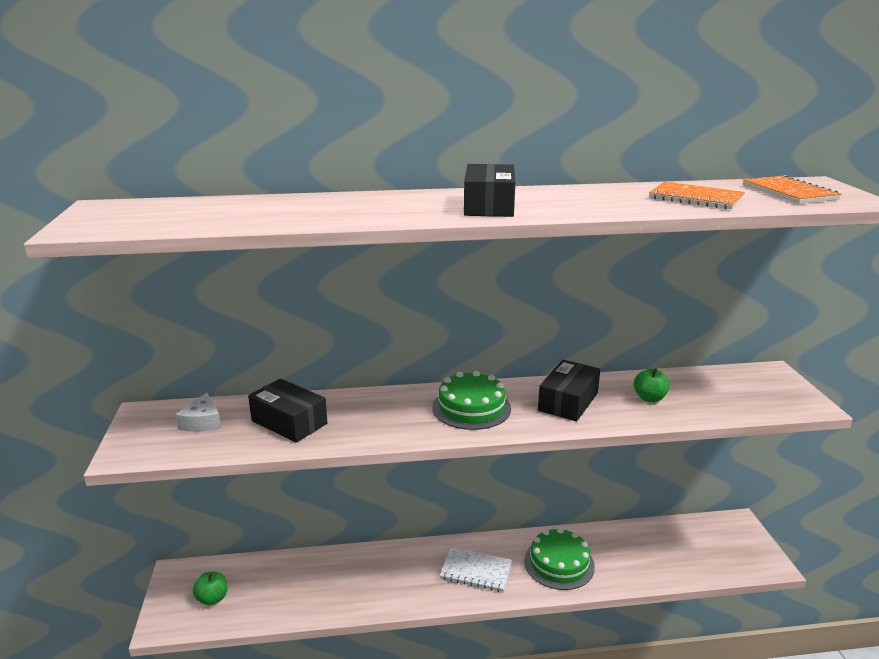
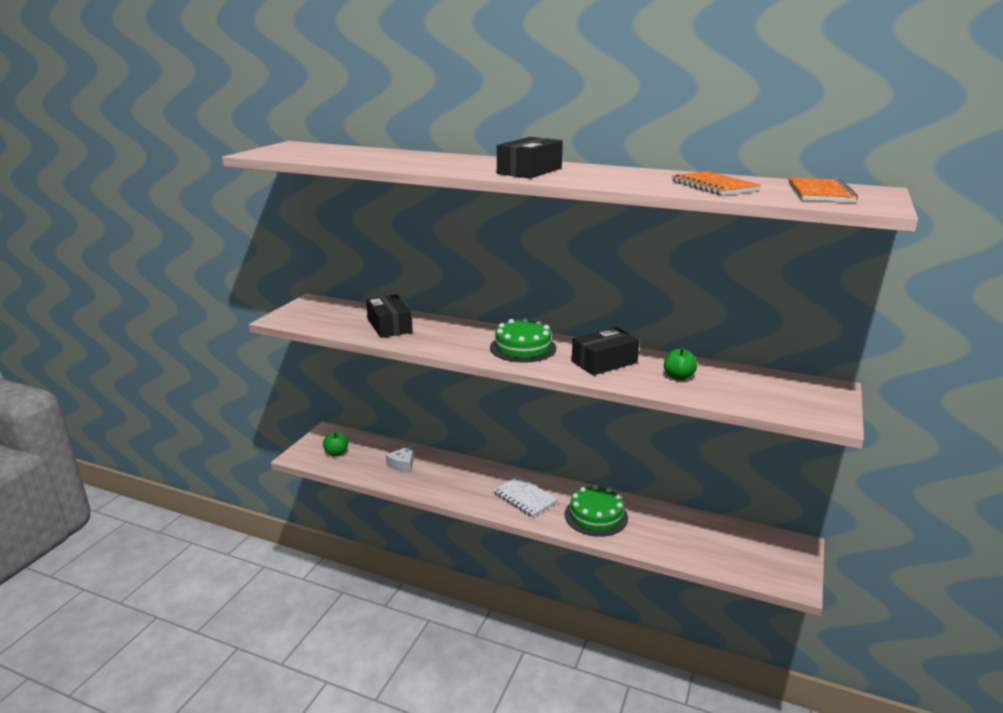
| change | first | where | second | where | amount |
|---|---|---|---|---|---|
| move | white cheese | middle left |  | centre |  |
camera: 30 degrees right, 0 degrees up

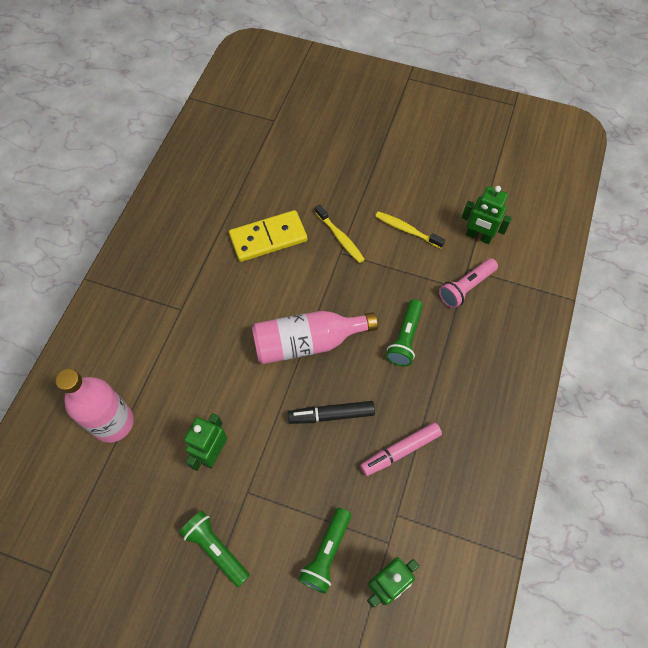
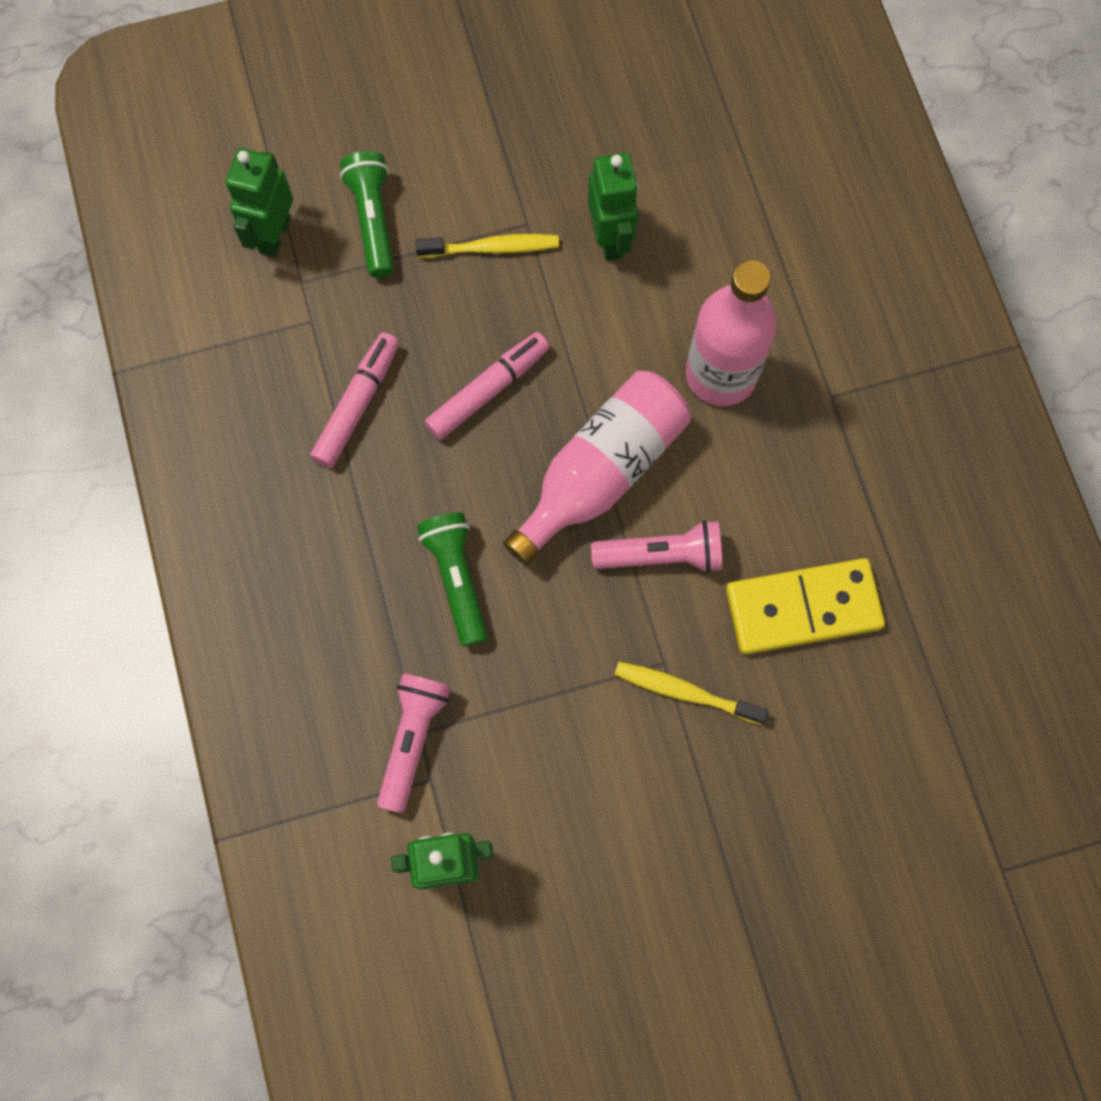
| change | first | where | second | where | amount |
|---|---|---|---|---|---|
| move | pink bottle (1st from left in the first image) | middle left | pink bottle (2nd from left) | top centre |  |
| delete | green flashlight (1st from left) | bottom left |  |  |  |
| rotate | yellow domino | centre |  | middle right | 45 degrees clockwise |
| recolor | black marker | centre | pink marker (2nd from left) | centre |  |
| move | yellow toothbrush (2nd from left in the first image) | centre | yellow toothbrush (1st from left) | top centre |  |
| insert |  |  | pink flashlight (2nd from left) | centre |  |
camera: 145 degrees right, 10 degrees up

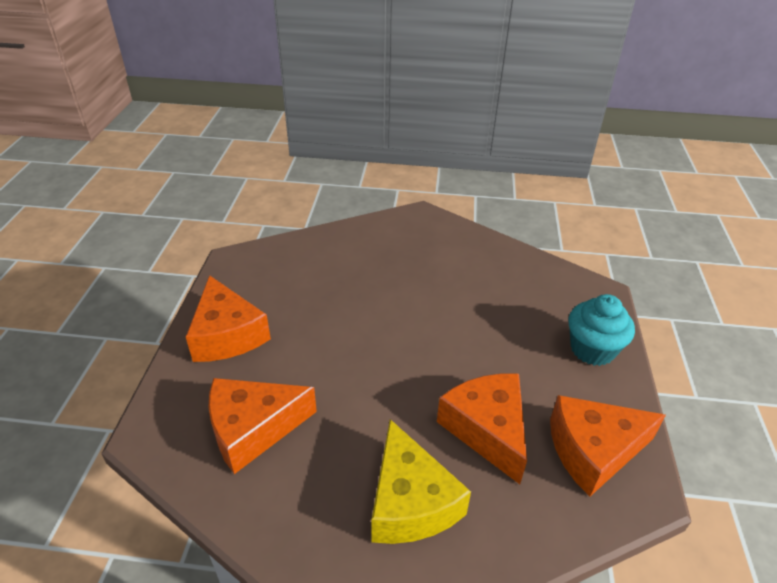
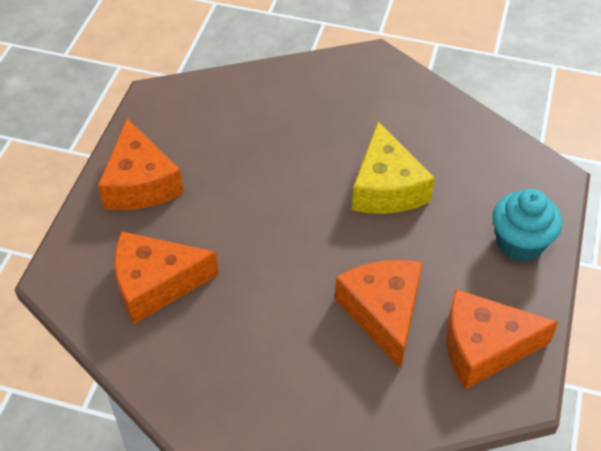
| change | first | where | second | where | amount |
|---|---|---|---|---|---|
| move | yellow cheese | bottom centre |  | centre |  |
camera: 10 degrees right, 10 degrees up

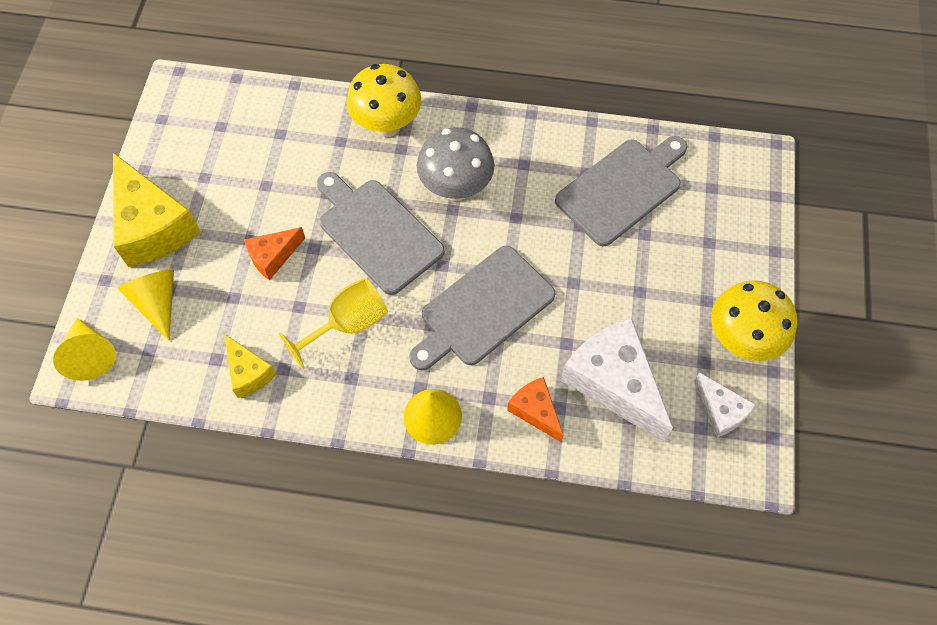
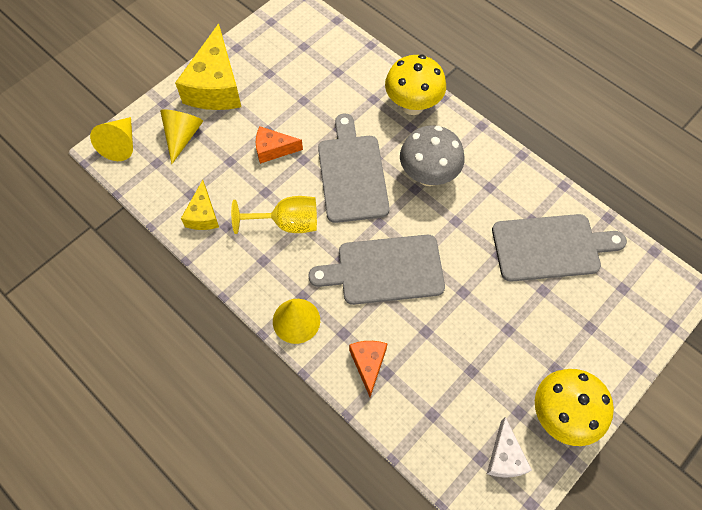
| change | first | where | second | where | amount |
|---|---|---|---|---|---|
| delete | white cheese (1st from left) | centre |  |  |  |
camera: 35 degrees right, 0 degrees up

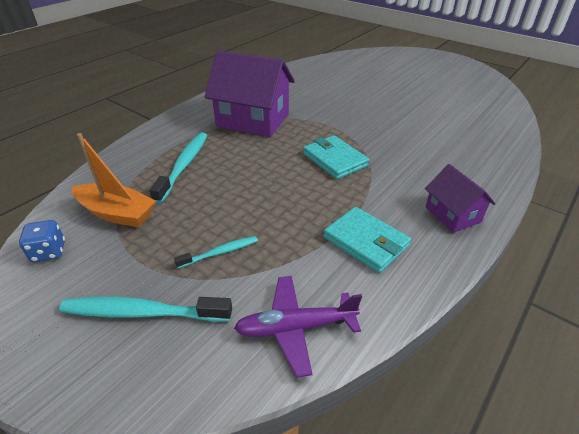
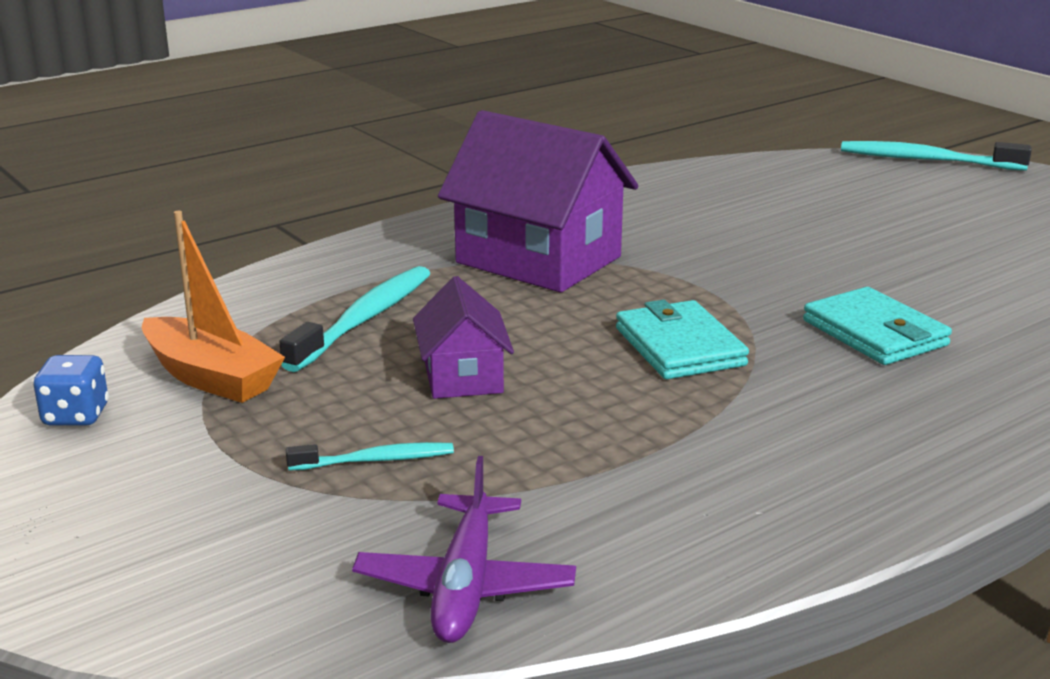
| change | first | where | second | where | amount |
|---|---|---|---|---|---|
| move | turquoise toothbrush (1st from left in the first image) | bottom left | turquoise toothbrush (3rd from left) | top right |  |
| rotate | purple plane | bottom centre |  | bottom centre | 90 degrees counterclockwise |
| move | turquoise wallet (2nd from left) | centre |  | middle right |  |
| move | purple house (2nd from left in the first image) | middle right | purple house (1st from left) | centre |  |
camera: 15 degrees right, 15 degrees down

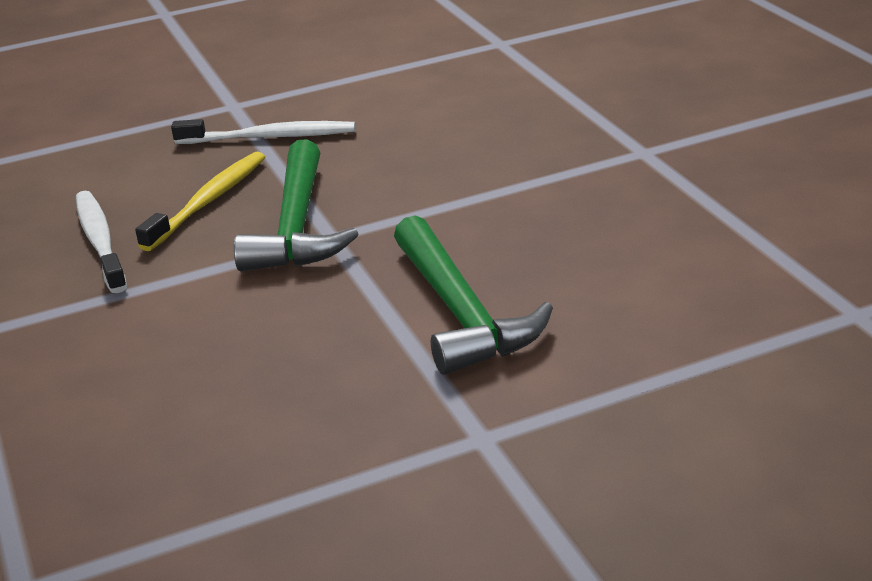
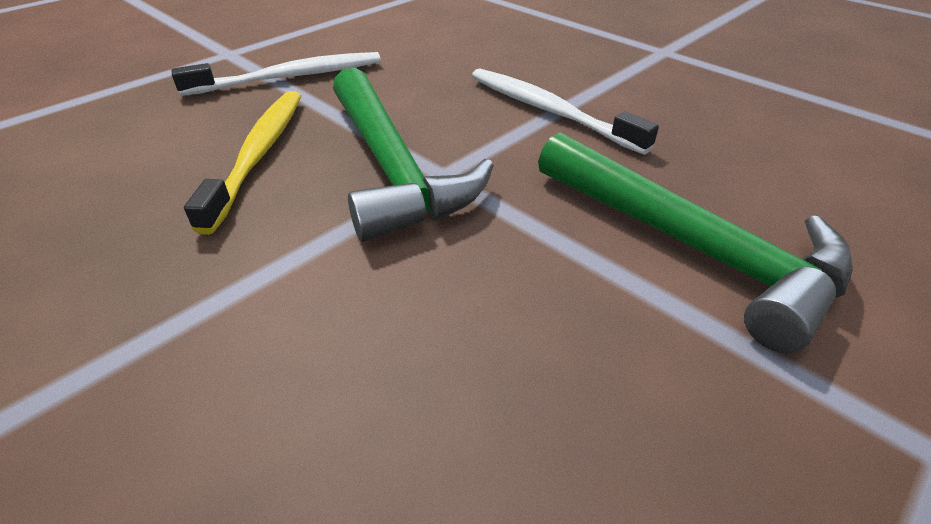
| change | first | where | second | where | amount |
|---|---|---|---|---|---|
| move | white toothbrush (1st from left in the first image) | middle left | white toothbrush (2nd from left) | top centre |  |
camera: 25 degrees left, 10 degrees up

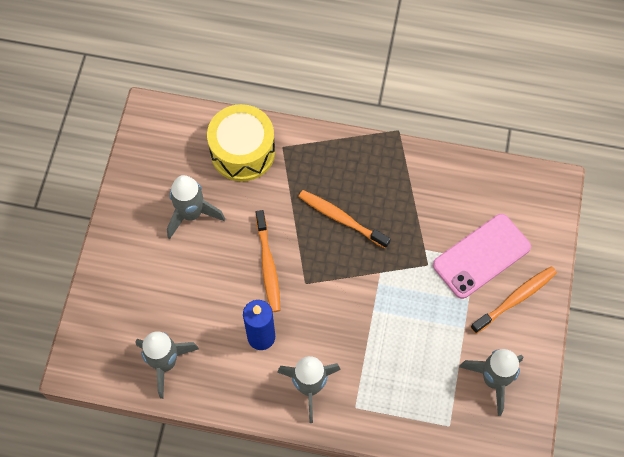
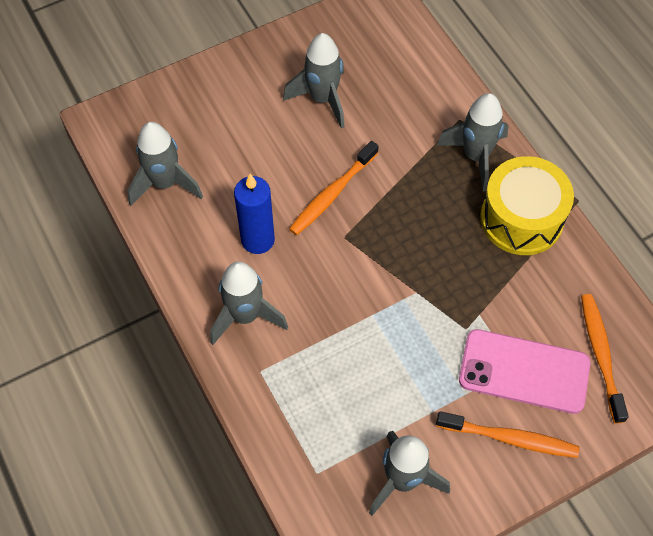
| change | first | where | second | where | amount |
|---|---|---|---|---|---|
| move | yellow drum | top centre |  | middle right |  |
| move | orange toothbrush (2nd from left in the first image) | centre | orange toothbrush (3rd from left) | bottom right |  |
| insert |  |  | grey rocket (5th from left) | top right |  |
camera: 50 degrees right, 5 degrees down

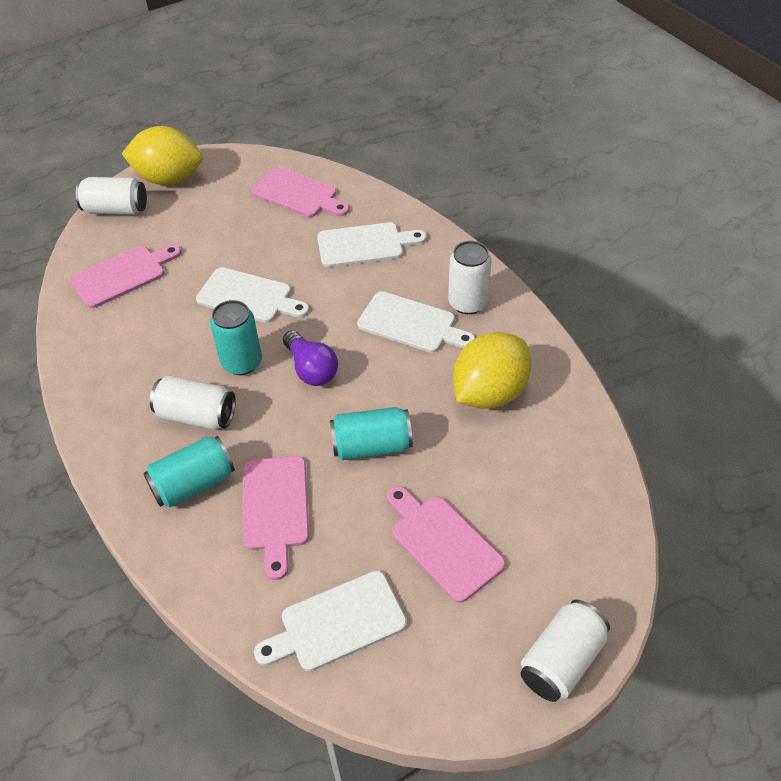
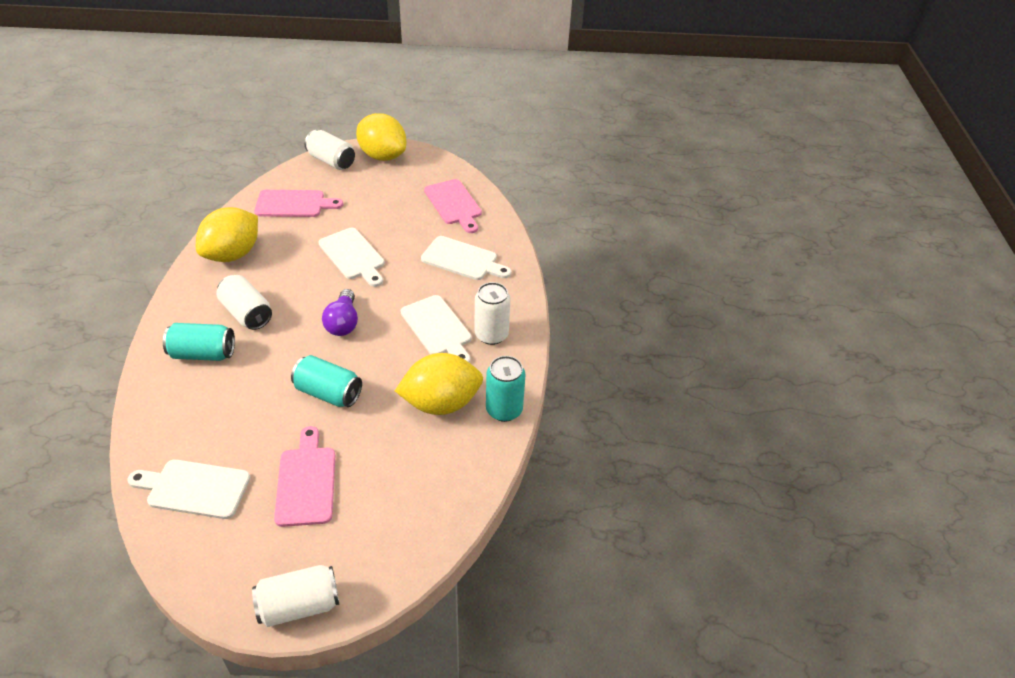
| change | first | where | second | where | amount |
|---|---|---|---|---|---|
| move | turquoise can (2nd from left in the first image) | middle left | turquoise can (3rd from left) | centre |  |
| delete | pink cutting board (2nd from left) | centre |  |  |  |
| insert |  |  | yellow lemon (1st from left) | middle left |  |
camera: 30 degrees right, 5 degrees down

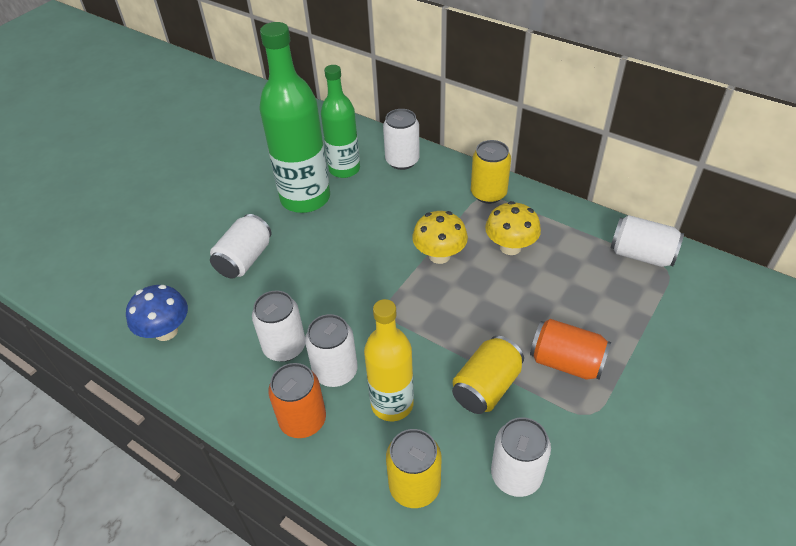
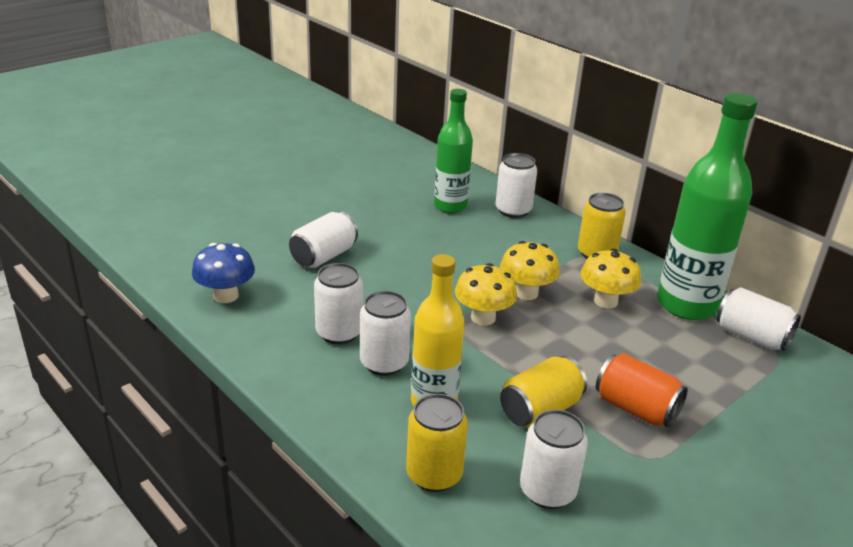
| change | first | where | second | where | amount |
|---|---|---|---|---|---|
| move | green bottle (1st from left in the first image) | top centre | green bottle (2nd from left) | middle right |  |
| delete | orange can (1st from left) | bottom centre |  |  |  |
| insert |  |  | yellow mushroom (1st from left) | centre |  |
camera: 10 degrees right, 15 degrees down

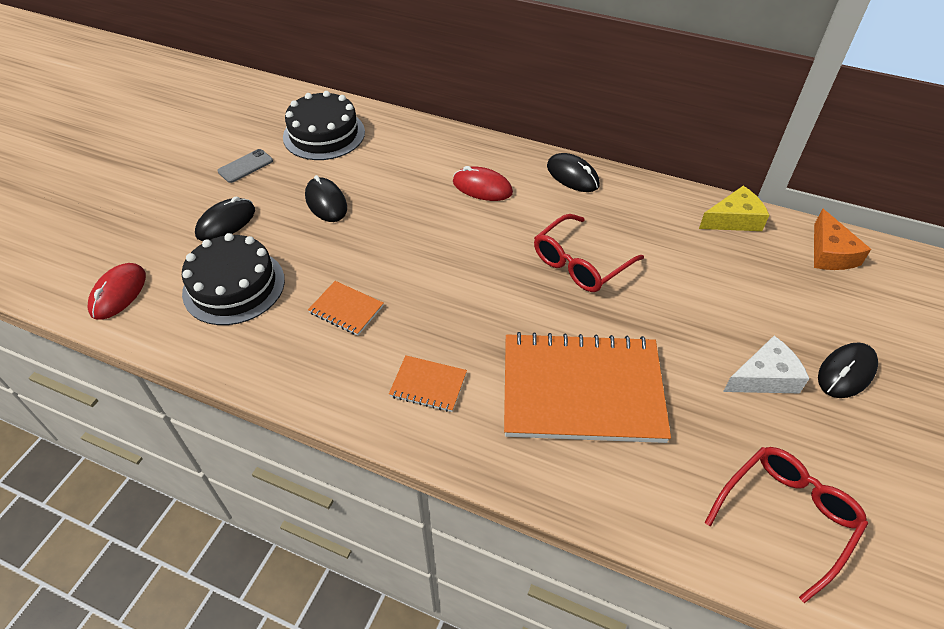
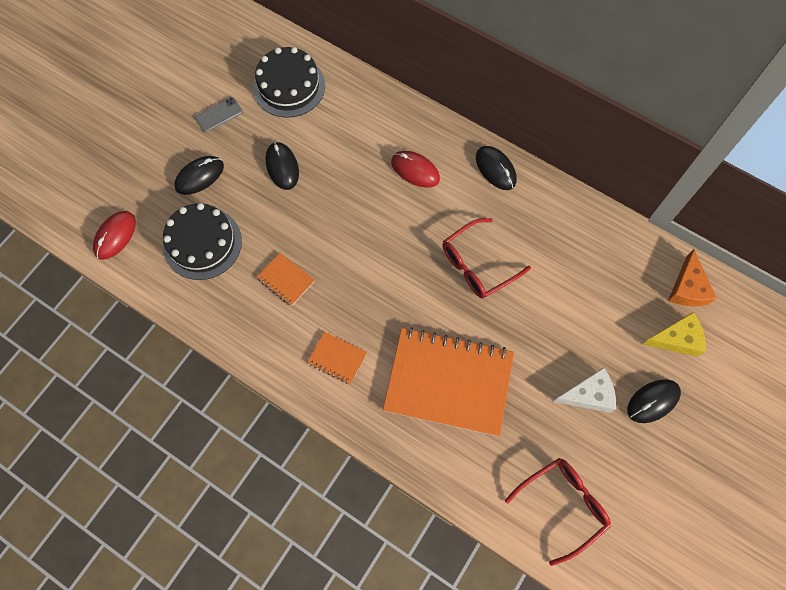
| change | first | where | second | where | amount |
|---|---|---|---|---|---|
| move | yellow cheese | top right |  | middle right |  |
camera: 10 degrees right, 20 degrees up

